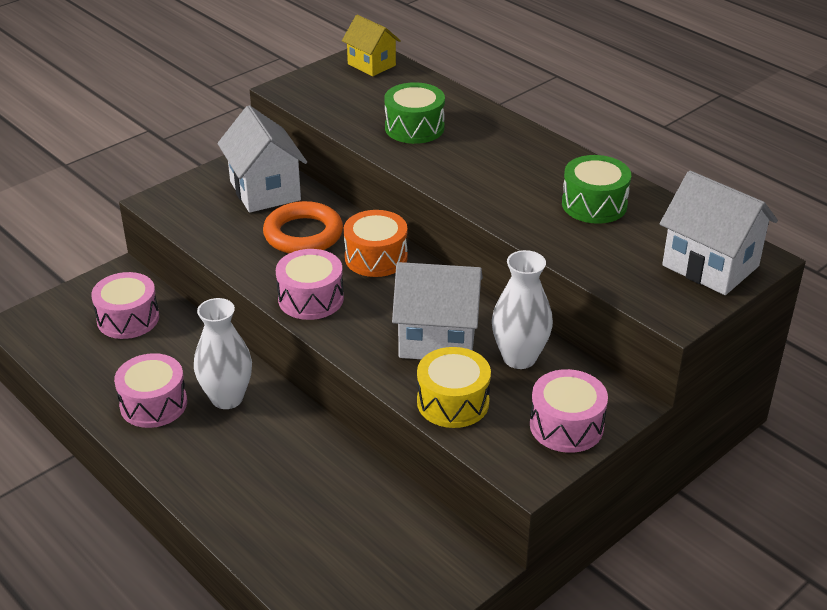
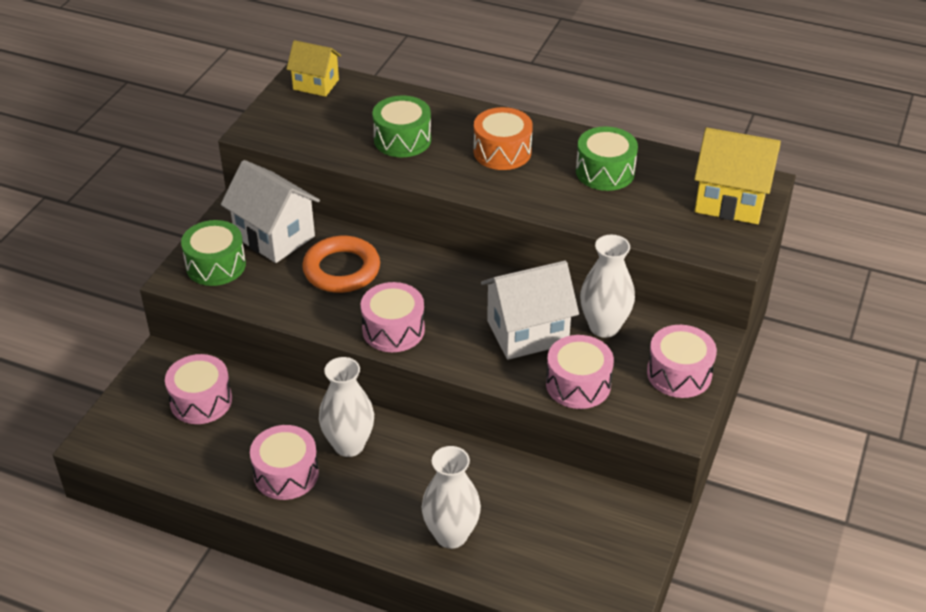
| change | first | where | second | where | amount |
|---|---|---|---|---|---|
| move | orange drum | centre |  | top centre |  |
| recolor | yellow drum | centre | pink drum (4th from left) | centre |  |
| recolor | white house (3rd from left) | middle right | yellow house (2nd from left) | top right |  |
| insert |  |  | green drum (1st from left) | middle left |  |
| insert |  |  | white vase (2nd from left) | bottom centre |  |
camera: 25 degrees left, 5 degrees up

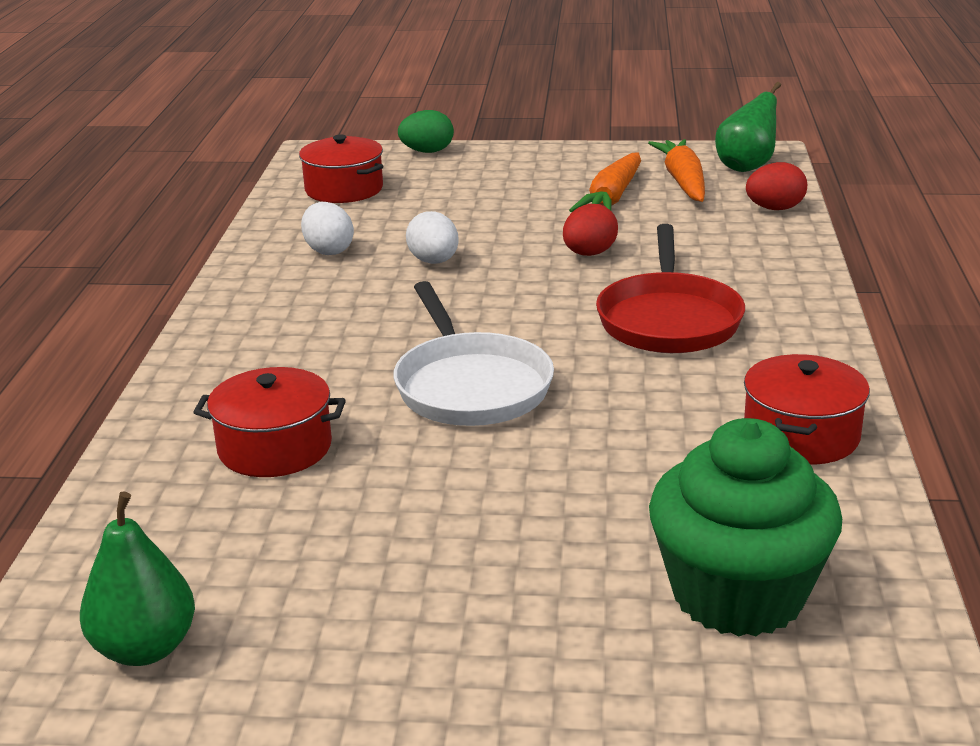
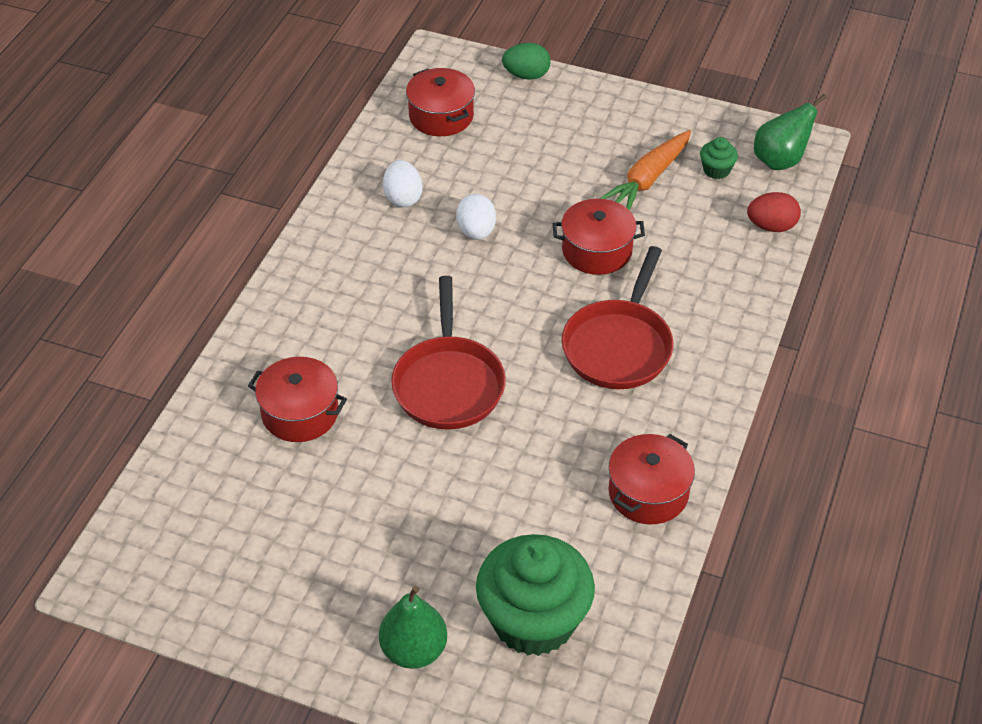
| change | first | where | second | where | amount |
|---|---|---|---|---|---|
| move | green pear (1st from left) | bottom left |  | bottom centre |  |
| recolor | white pan | centre | red pan (1st from left) | centre |  |
| replace | red egg (1st from left) | top centre | red pot (3rd from left) | top centre |  |
| replace | orange carrot (2nd from left) | top right | green cupcake (2nd from left) | top right |  |
camera: 15 degrees right, 20 degrees up

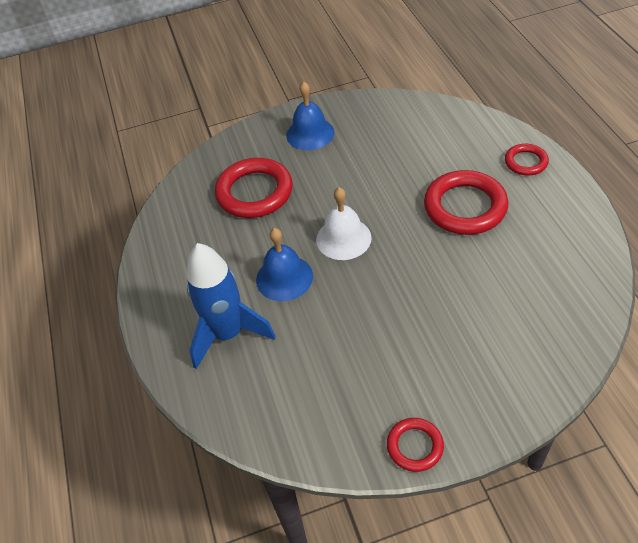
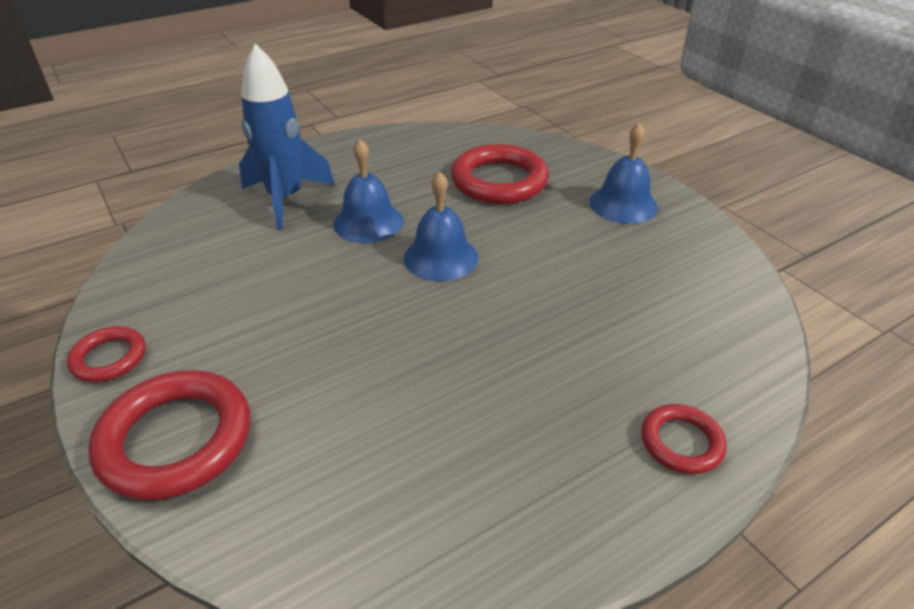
| change | first | where | second | where | amount |
|---|---|---|---|---|---|
| recolor | white bell | centre | blue bell (2nd from left) | centre |  |
| move | red ring (3rd from left in the first image) | middle right | red ring (2nd from left) | bottom left |  |
camera: 70 degrees right, 10 degrees down

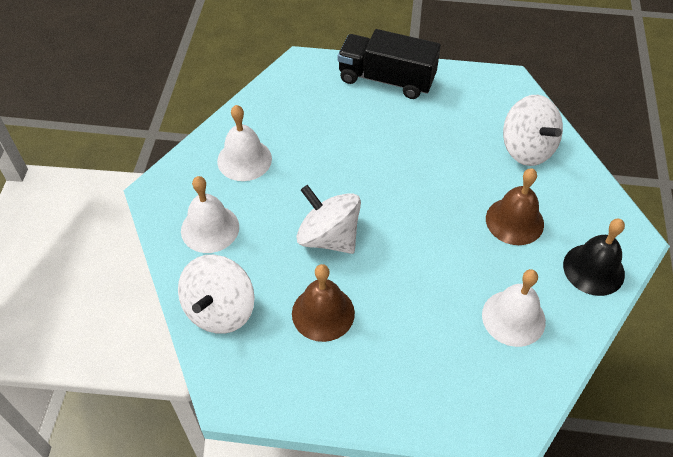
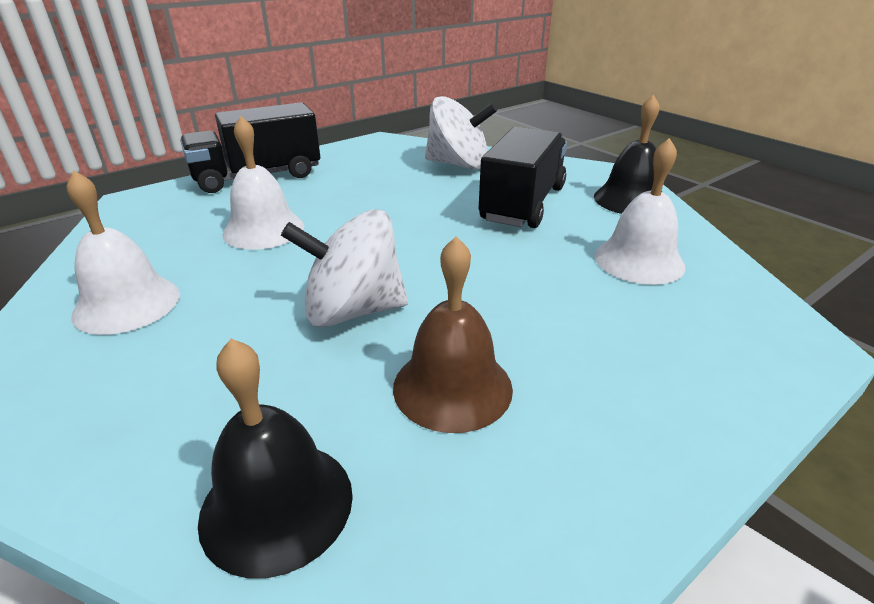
| change | first | where | second | where | amount |
|---|---|---|---|---|---|
| replace | white spinning top (1st from left) | middle left | black bell (1st from left) | bottom left |  |
| move | white bell (1st from left in the first image) | middle left | white bell (2nd from left) | top left |  |
| replace | brown bell (2nd from left) | middle right | black truck (2nd from left) | top centre |  |
camera: 45 degrees left, 20 degrees down

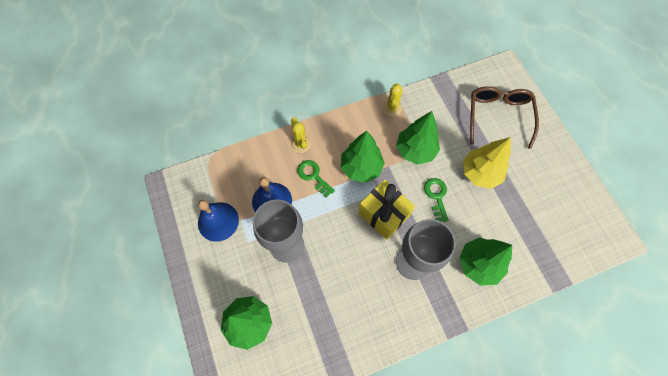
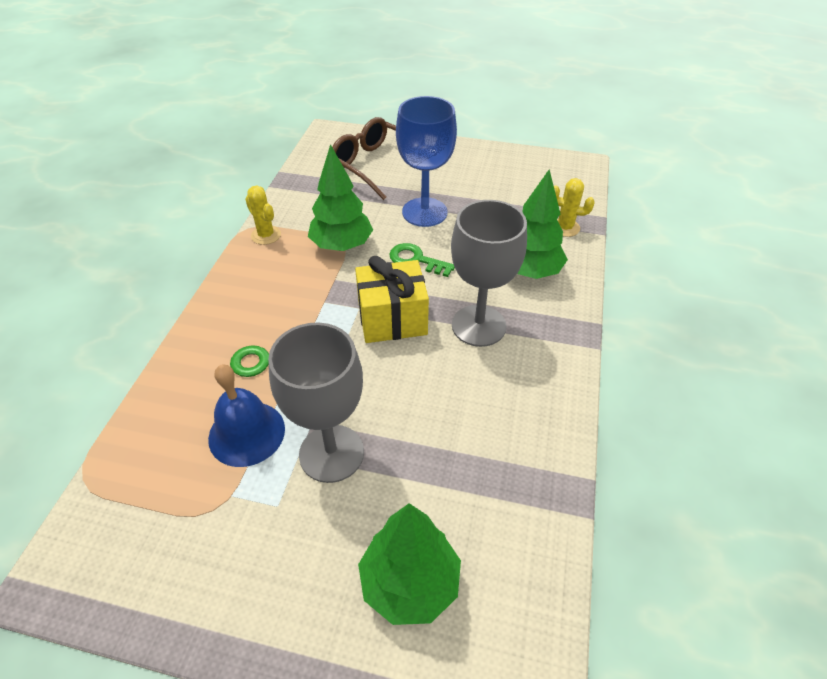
| change | first | where | second | where | amount |
|---|---|---|---|---|---|
| delete | blue bell (1st from left) | middle left |  |  |  |
| move | yellow cactus (1st from left in the first image) | centre | yellow cactus (2nd from left) | top right |  |
| delete | green tree (2nd from left) | centre |  |  |  |
| replace | yellow tree | middle right | blue goblet | top centre |  |
camera: 55 degrees left, 20 degrees down

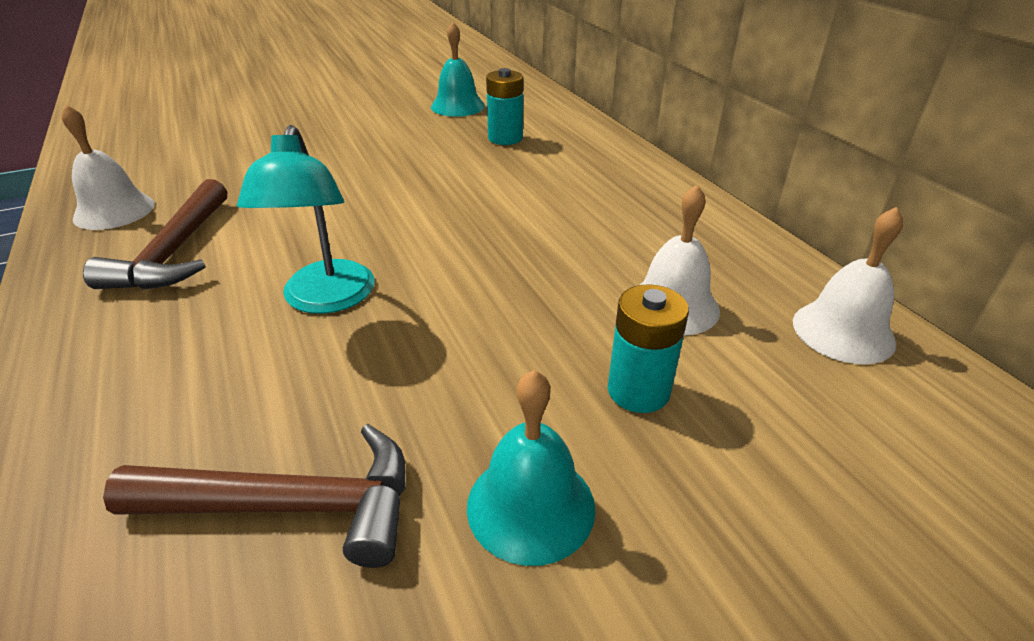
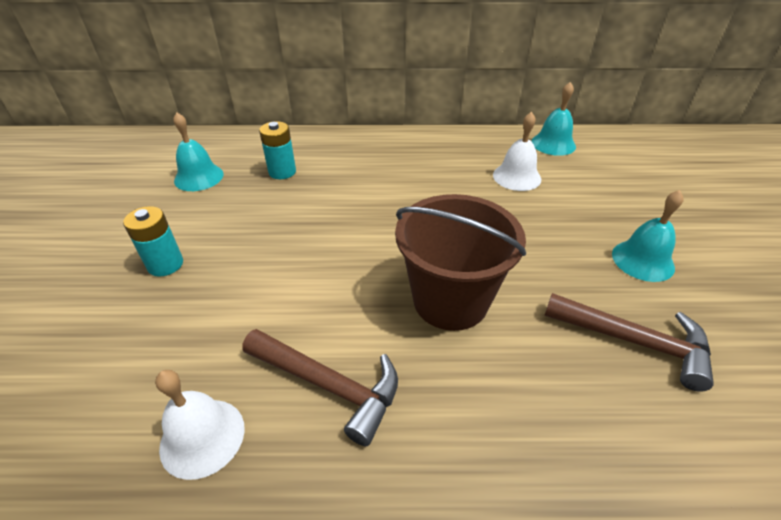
| change | first | where | second | where | amount |
|---|---|---|---|---|---|
| rotate | brown hammer (2nd from left) | bottom left |  | middle right | 90 degrees clockwise |
| replace | turquoise lamp | middle left | brown bucket | centre |  |
| move | turquoise battery (2nd from left in the first image) | centre | turquoise battery (1st from left) | middle left |  |
| recolor | white bell (3rd from left) | middle right | turquoise bell (2nd from left) | top right |  |
camera: 65 degrees left, 5 degrees up

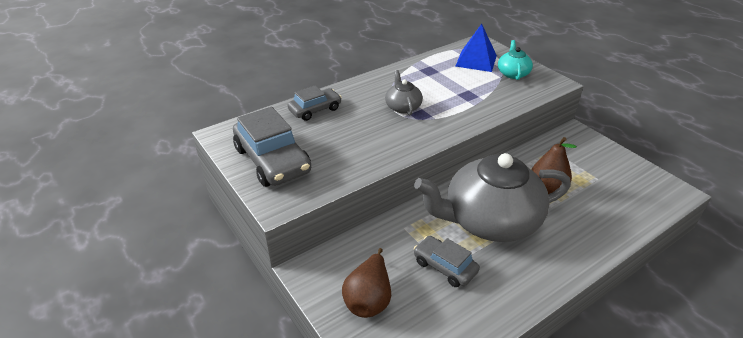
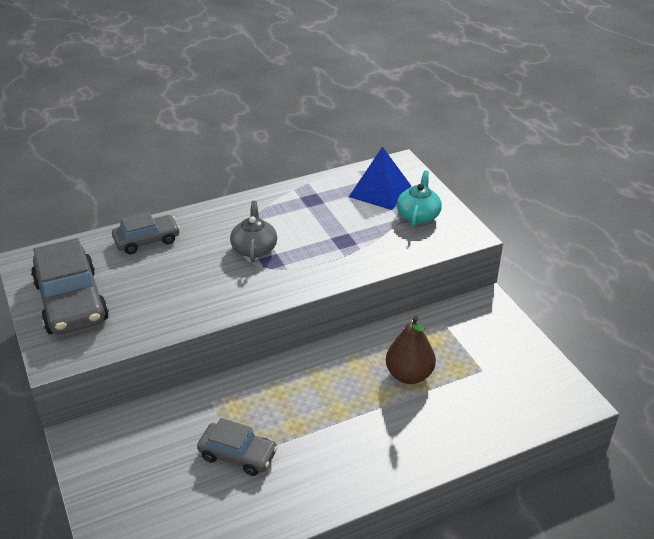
| change | first | where | second | where | amount |
|---|---|---|---|---|---|
| delete | brown pear (1st from left) | bottom centre |  |  |  |
| delete | grey teapot (2nd from left) | centre |  |  |  |
| rotate | grey car (3rd from left) | bottom centre |  | bottom centre | 150 degrees clockwise |
camera: 10 degrees right, 0 degrees up

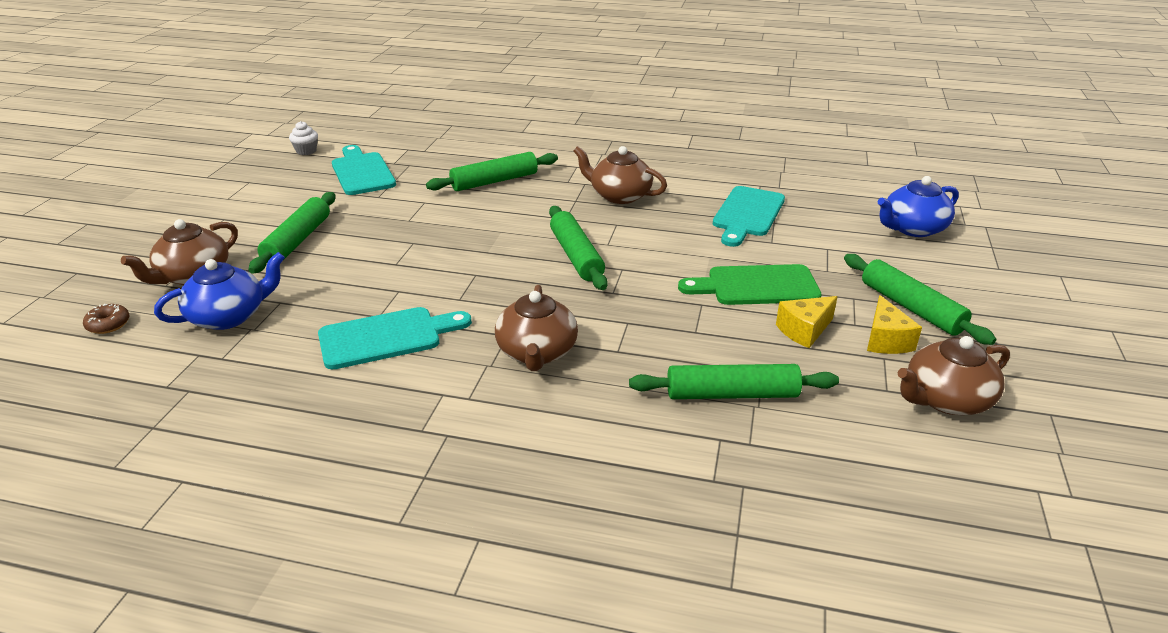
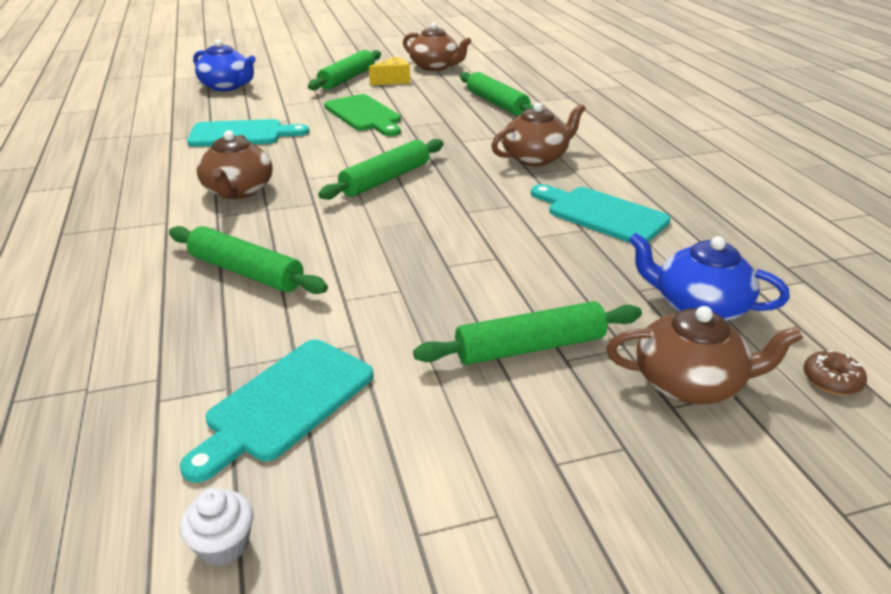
| change | first | where | second | where | amount |
|---|---|---|---|---|---|
| delete | yellow cheese (1st from left) | middle right |  |  |  |
camera: 120 degrees left, 0 degrees up

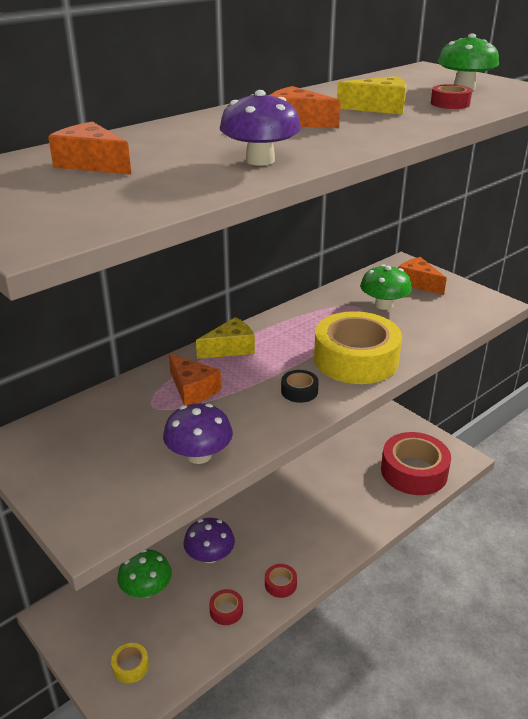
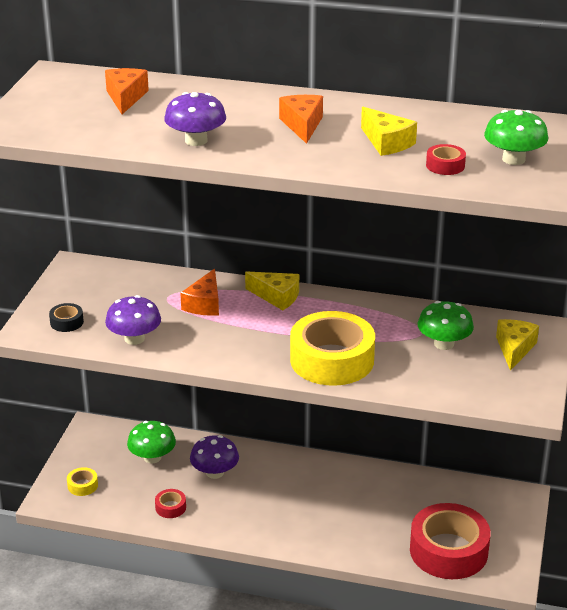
| change | first | where | second | where | amount |
|---|---|---|---|---|---|
| delete | red tape (2nd from left) | bottom centre |  |  |  |
| move | black tape | centre |  | middle left |  |
| recolor | orange cheese (4th from left) | middle right | yellow cheese (3rd from left) | middle right |  |
camera: 55 degrees right, 0 degrees up

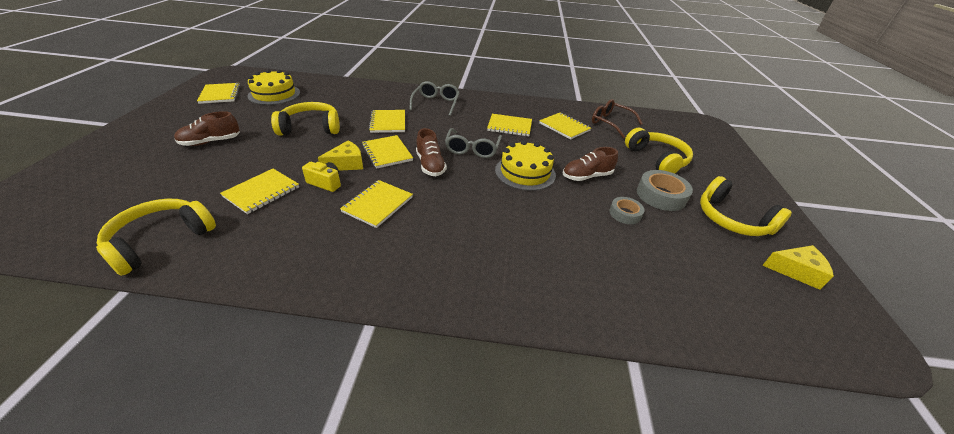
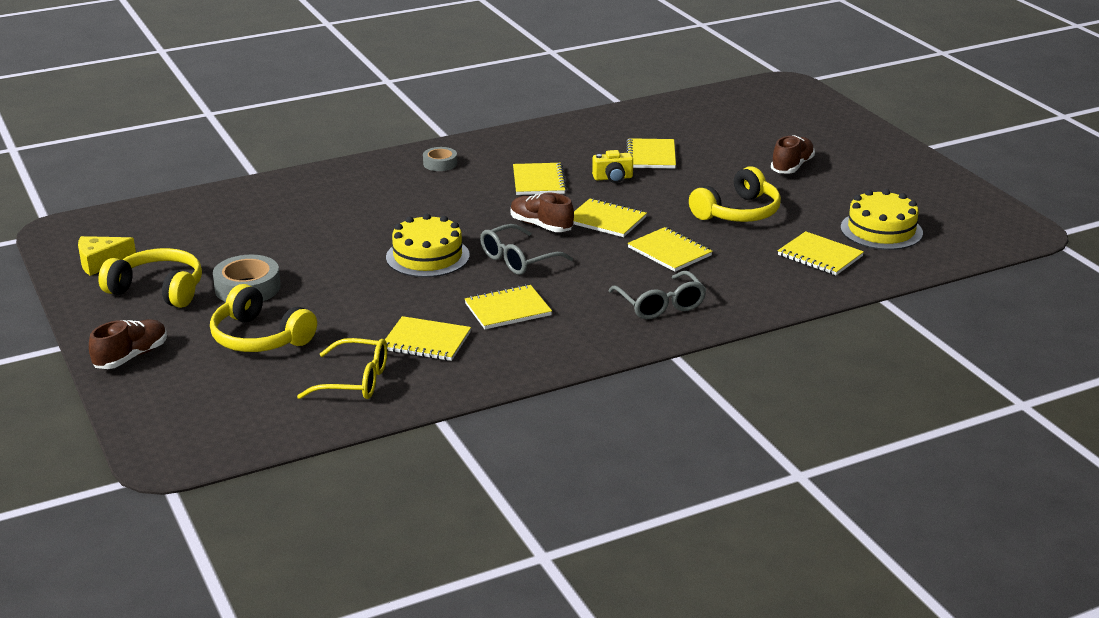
| change | first | where | second | where | amount |
|---|---|---|---|---|---|
| delete | yellow headphones (1st from left) | middle left |  |  |  |
| move | yellow notebook (1st from left in the first image) | top left | yellow notebook (7th from left) | middle right |  |
| delete | yellow cheese (1st from left) | centre |  |  |  |
| rotate | grey glasses (2nd from left in the first image) | top centre | grey glasses (1st from left) | centre | 105 degrees counterclockwise |
| move | brown shoe (3rd from left in the first image) | centre | brown shoe (1st from left) | middle left |  |
| recolor | brown glasses | top centre | yellow glasses | middle left |  |
| move | grey tape (1st from left in the first image) | centre | grey tape (2nd from left) | top centre |  |
camera: 150 degrees right, 10 degrees down

